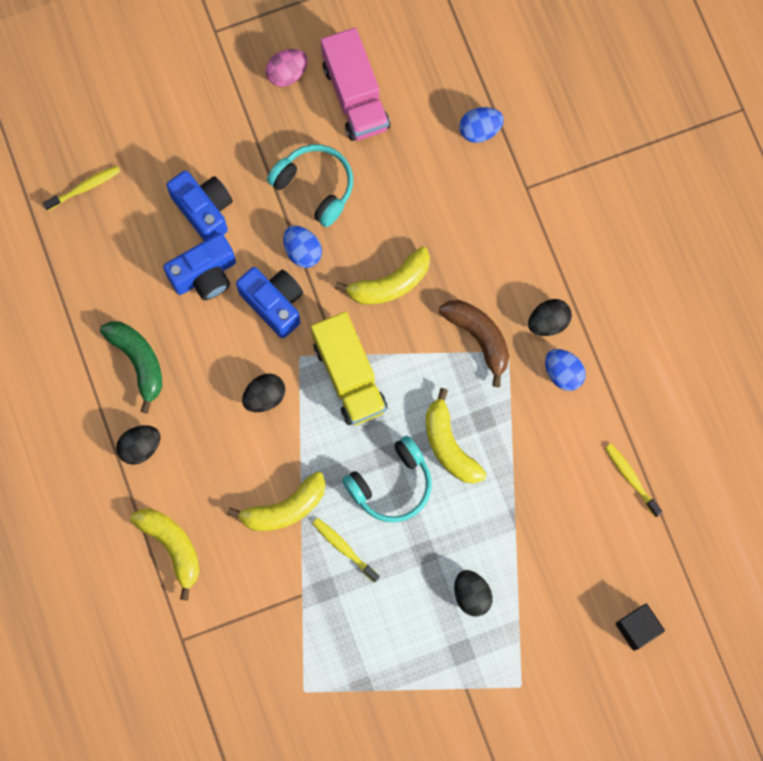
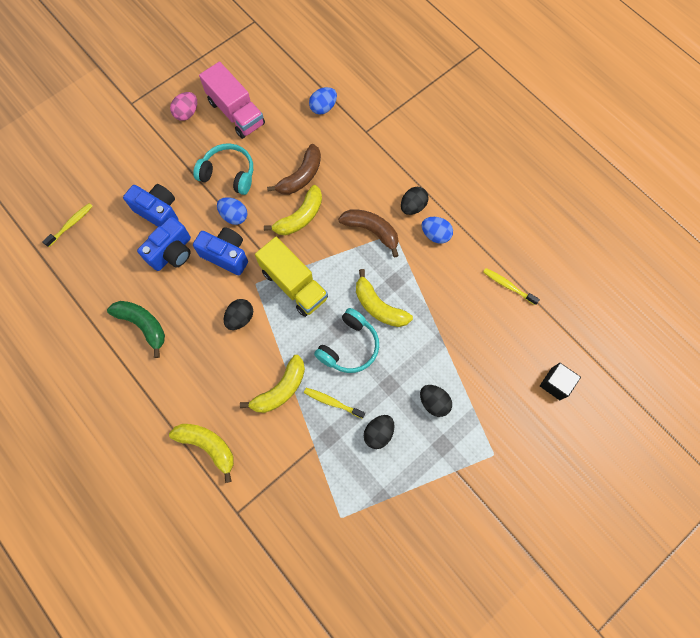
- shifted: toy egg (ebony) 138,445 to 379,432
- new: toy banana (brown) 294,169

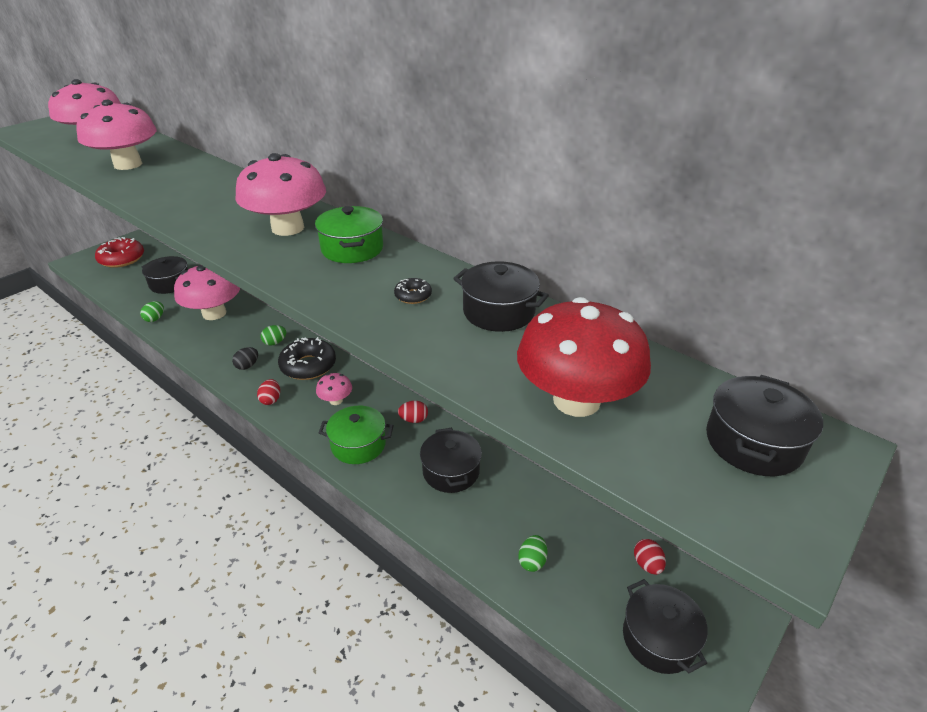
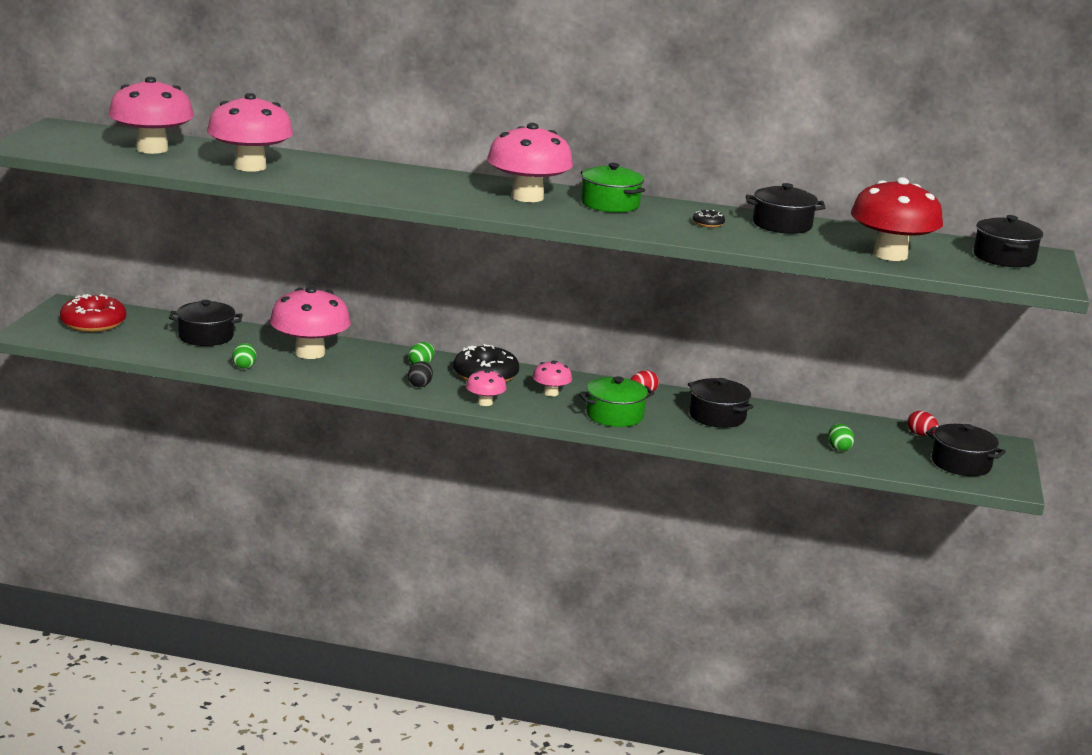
- swapped: toy egg (crimson) 268,392 to toadstool (rosy) 486,388

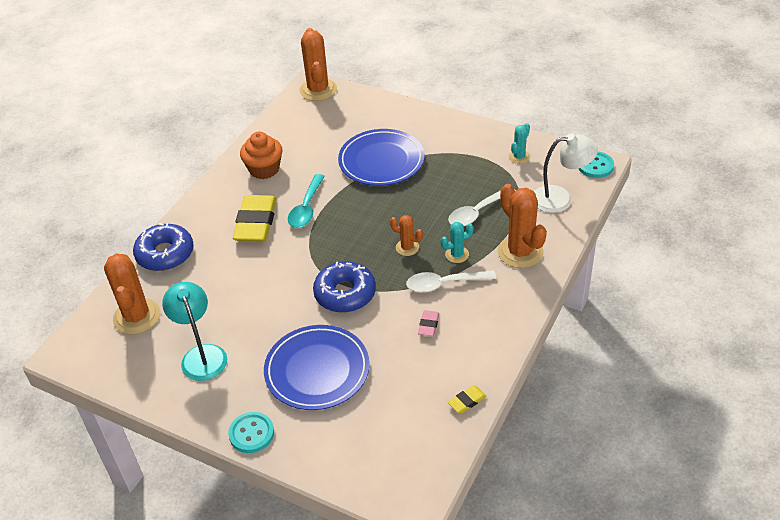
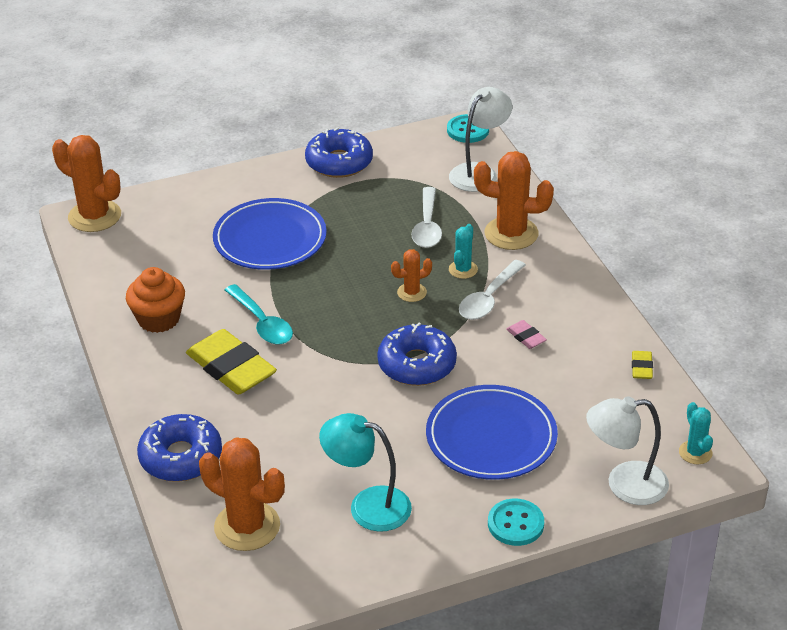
- shifted: prickly plant (turquoise) 519,143 to 696,433
- new: donut (cobalt) 339,152
- new: reading lamp (white) 627,450

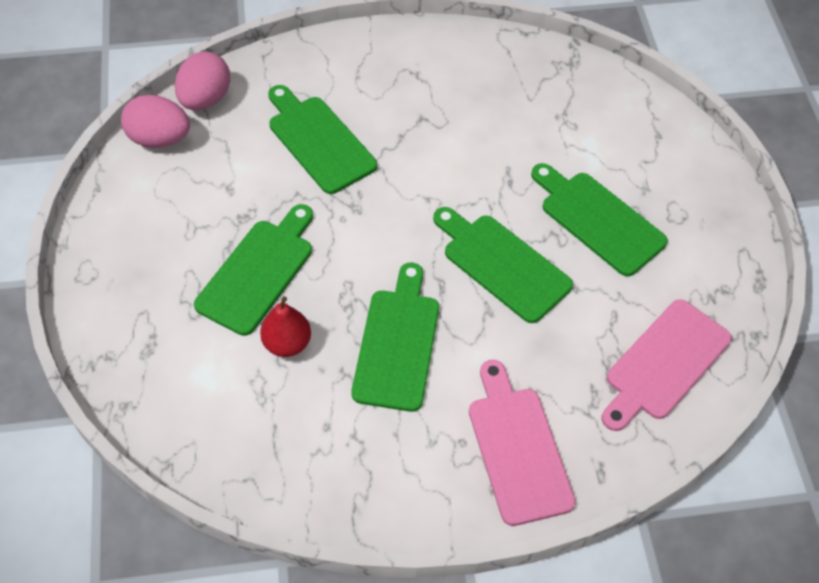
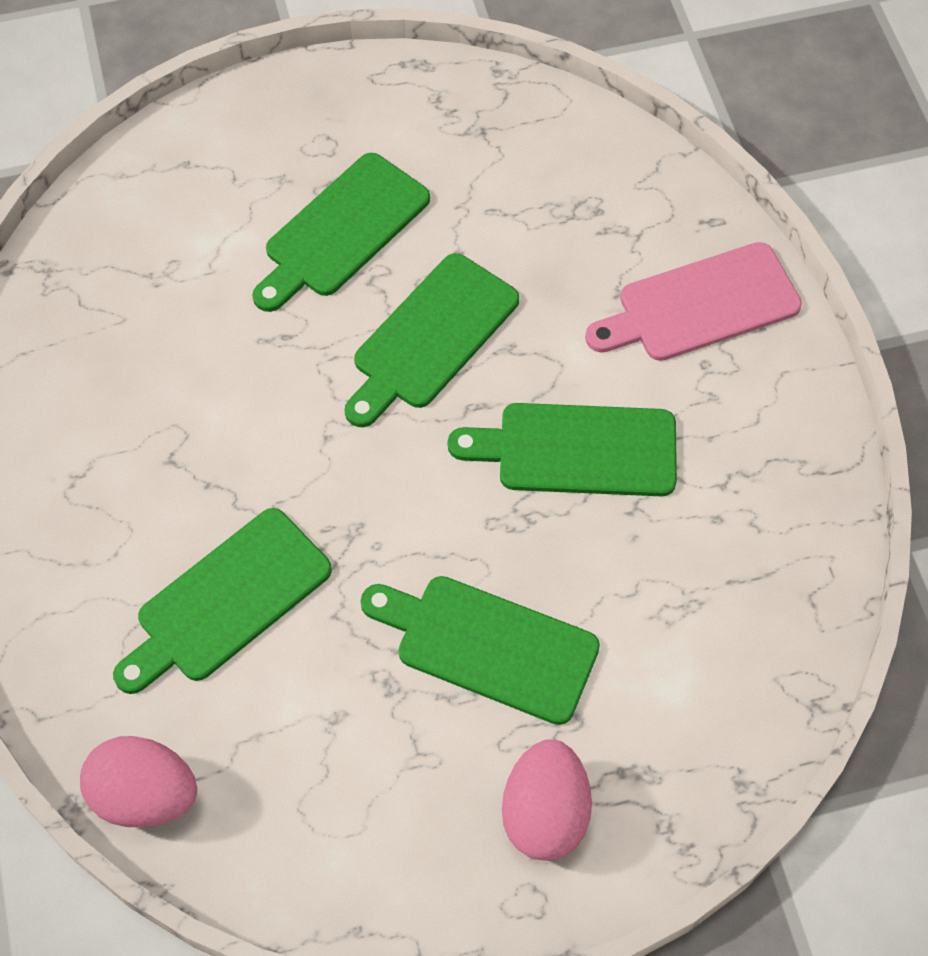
- shifted: toy egg (rosy) 155,121 to 547,800
- gone: pear fruit (crimson) 285,326
- gone: bread board (rosy) 666,365

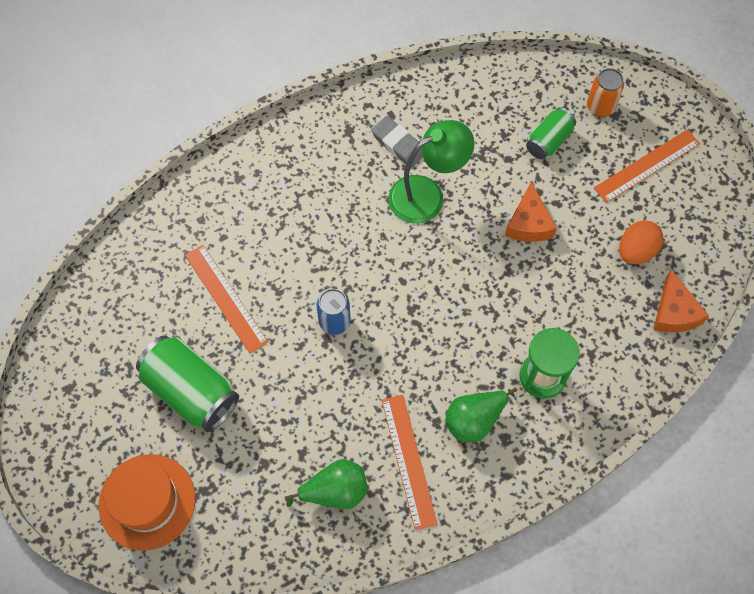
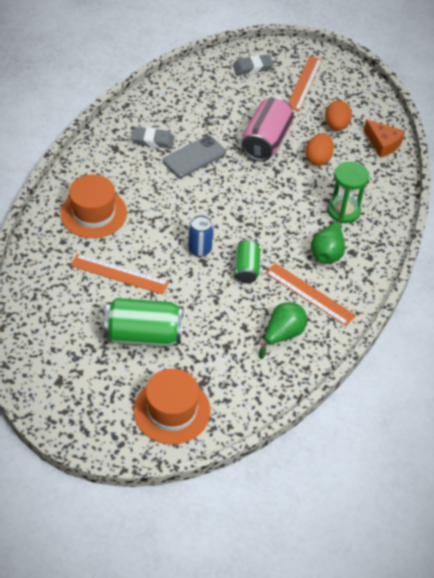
- swapped: tin (bright orange) 605,92 to gum eraser (gray) 253,64
- shifted: tin (emerald) 551,133 to 247,261
- swapped: reading lamp (emerald) 431,172 to phone (gray) 194,157
- swapped: cheese (bright orange) 531,211 to tin (rosy) 267,129
- new: toy egg (bright orange) 320,149
- new: tall hat (bright orange) 93,206

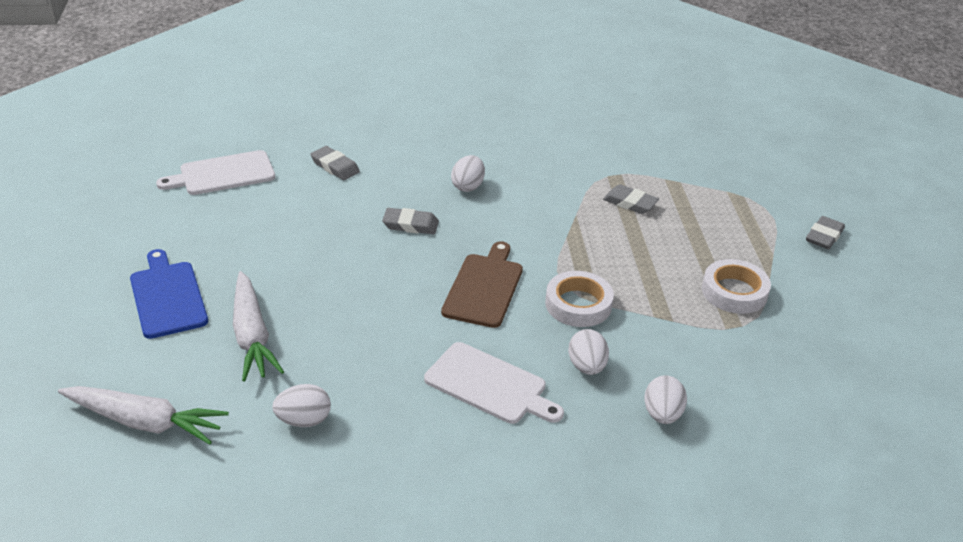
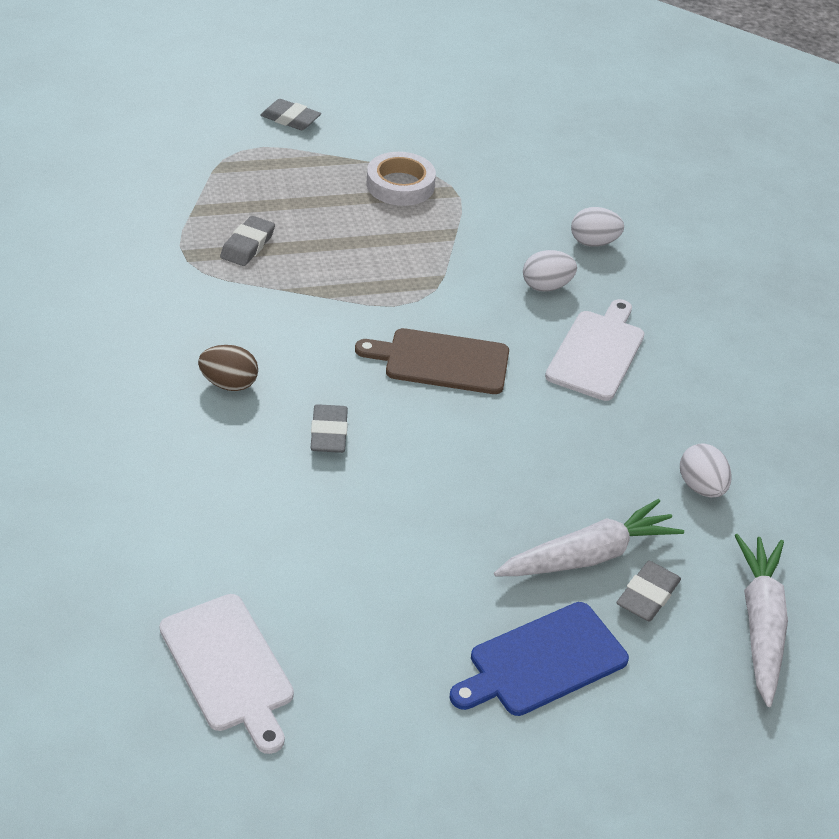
- shifted: gum eraser (gray) 335,163 to 649,591
- repainted: toy egg (white) 468,173 to toy egg (brown) 228,368
- gone: tape (white) 579,299

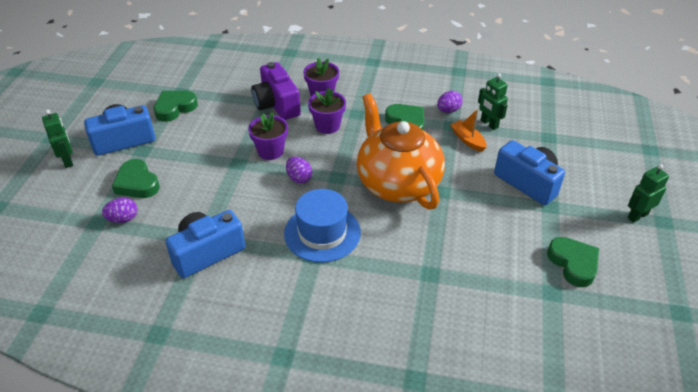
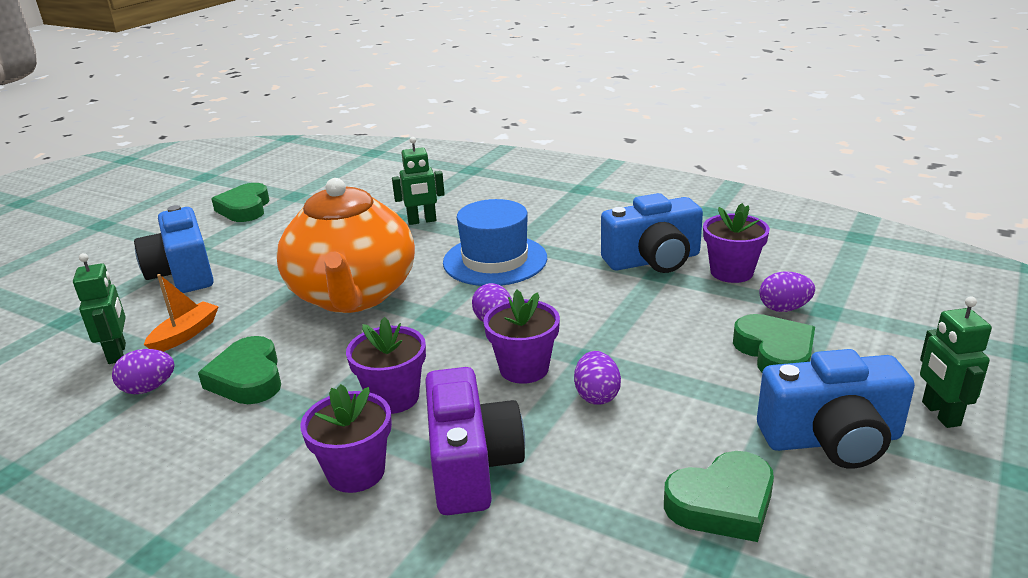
- rotated: toy boat (bright orange) 468,130 = 181,313 135 degrees counterclockwise
- shifted: robot figure (emerald) 648,193 to 418,181
- new: flower pot (purple) 736,243
- new: toy egg (purple) 597,378

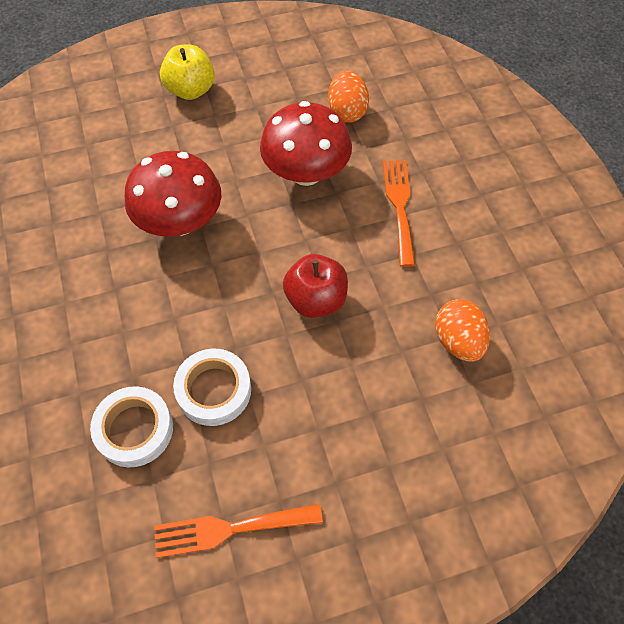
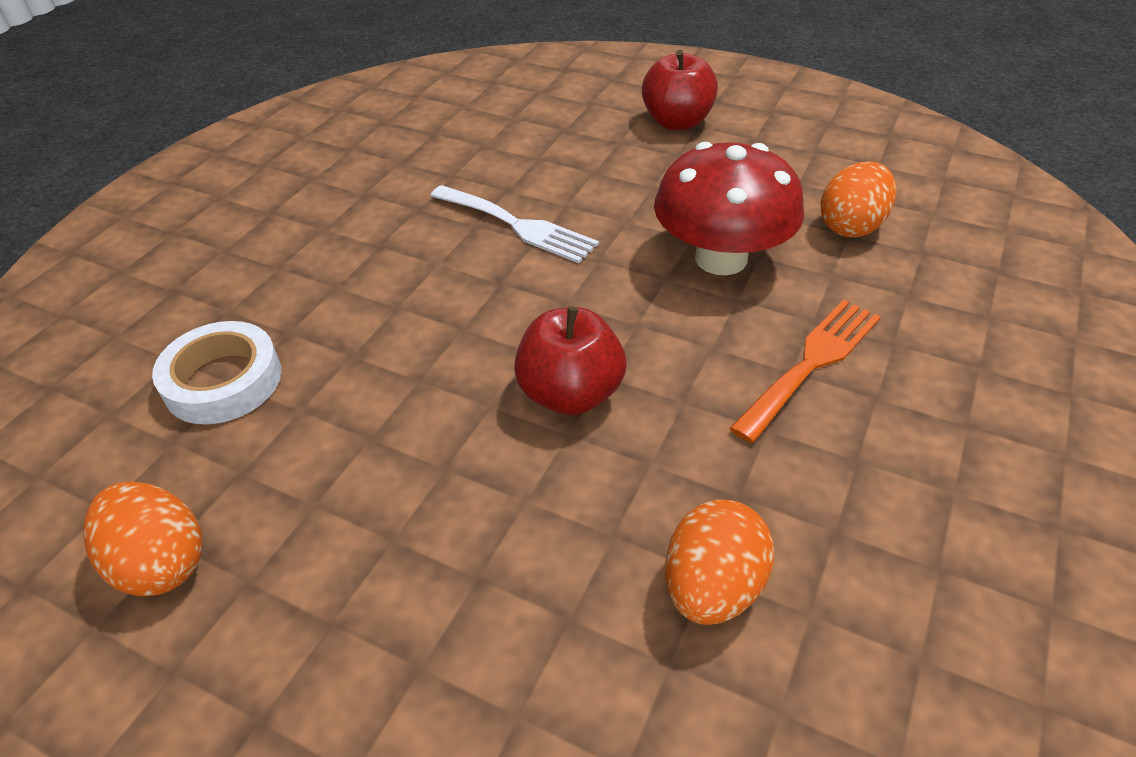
- repainted: apple fruit (golden) 187,72 to apple fruit (crimson) 680,90
- swapped: toadstool (crimson) 173,194 to fork (white) 514,224
- gone: tape (white) 212,387
- swapped: fork (bright orange) 238,531 to toy egg (bright orange) 142,538

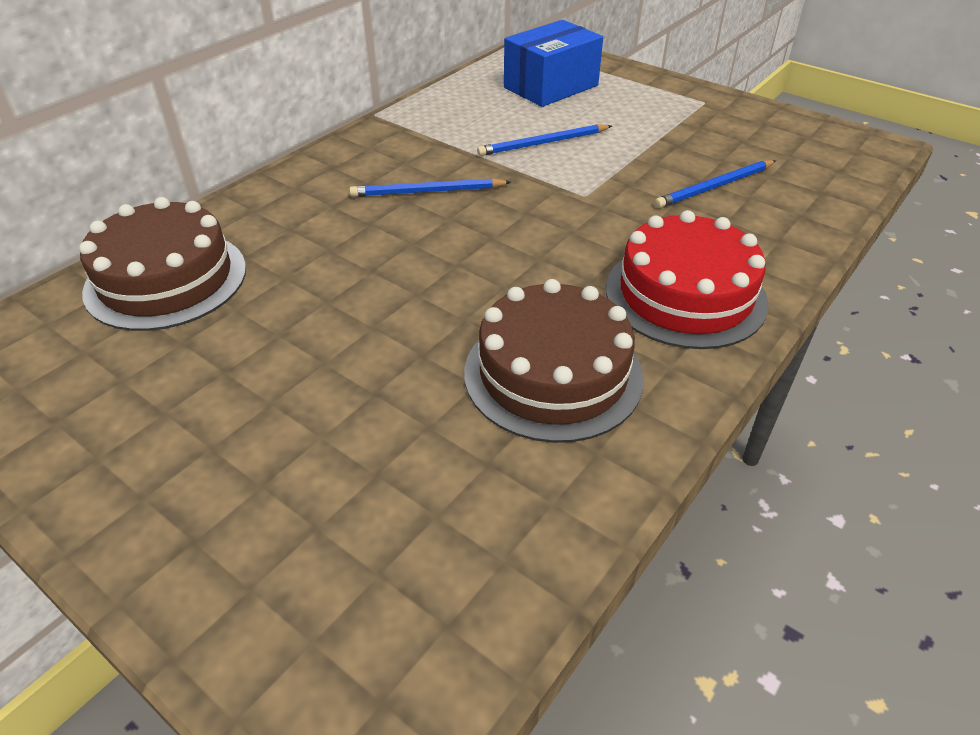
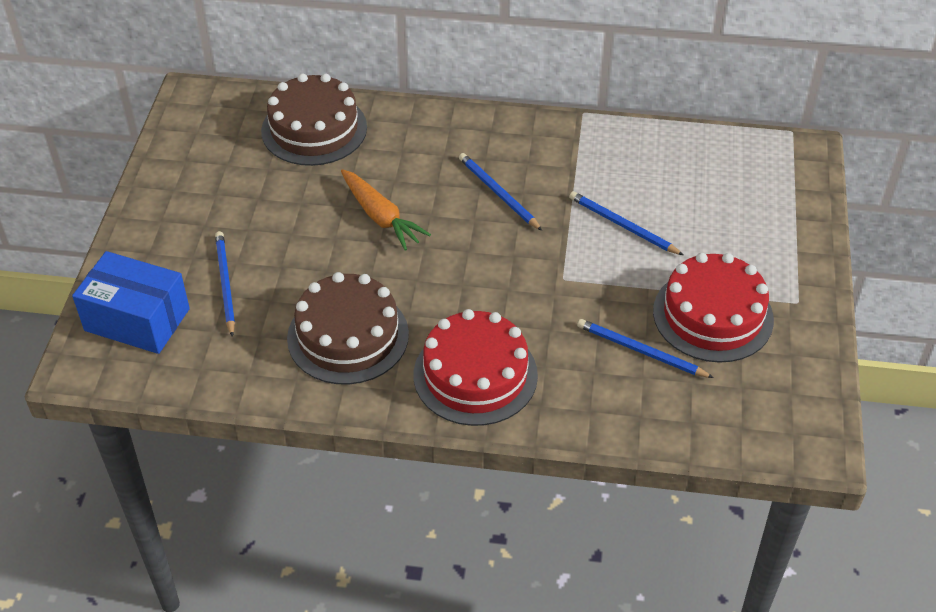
- shifted: parcel (cobalt) 553,63 to 131,302
- new: carrot (bright orange) 386,209
- new: lead pencil (cobalt) 225,284
- new: layer cake (crimson) 713,308

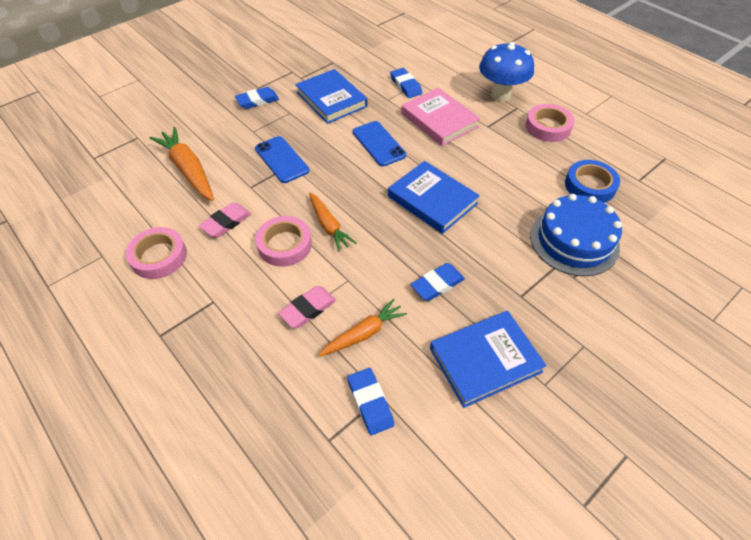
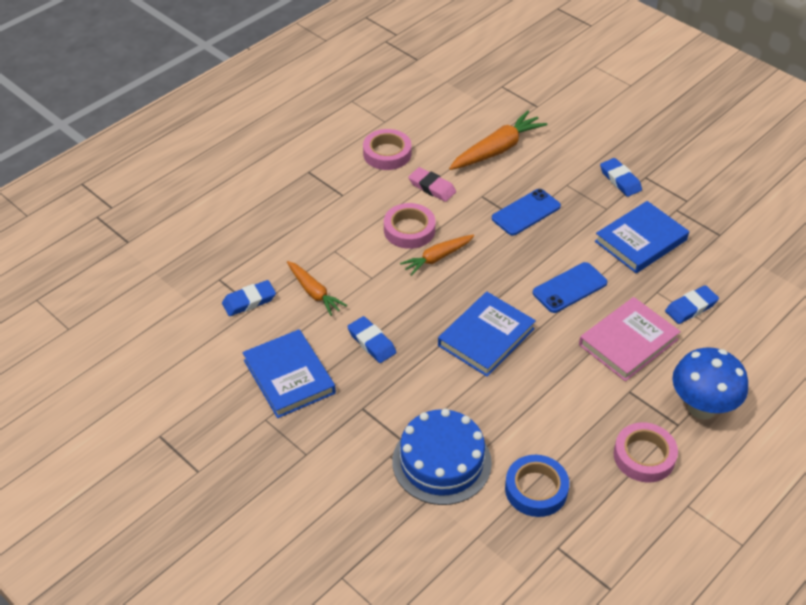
- gone: gum eraser (rosy) 307,307

